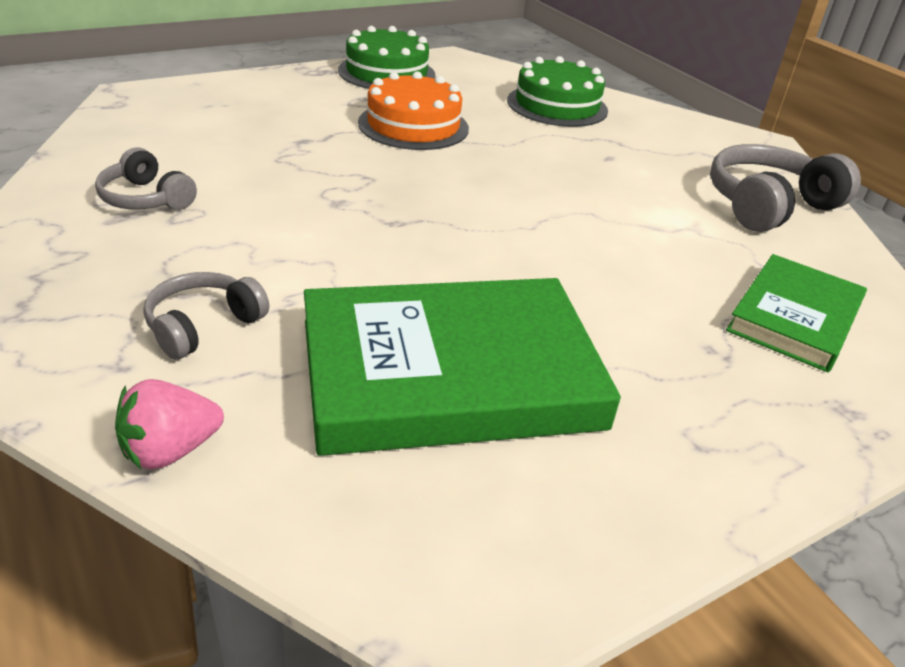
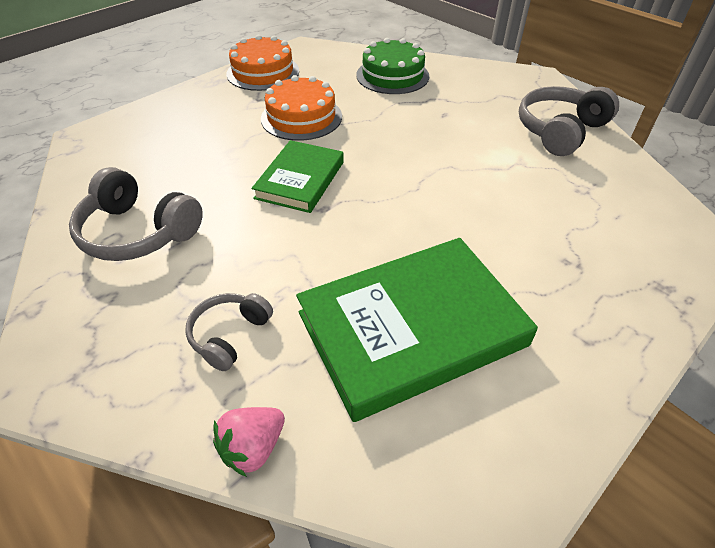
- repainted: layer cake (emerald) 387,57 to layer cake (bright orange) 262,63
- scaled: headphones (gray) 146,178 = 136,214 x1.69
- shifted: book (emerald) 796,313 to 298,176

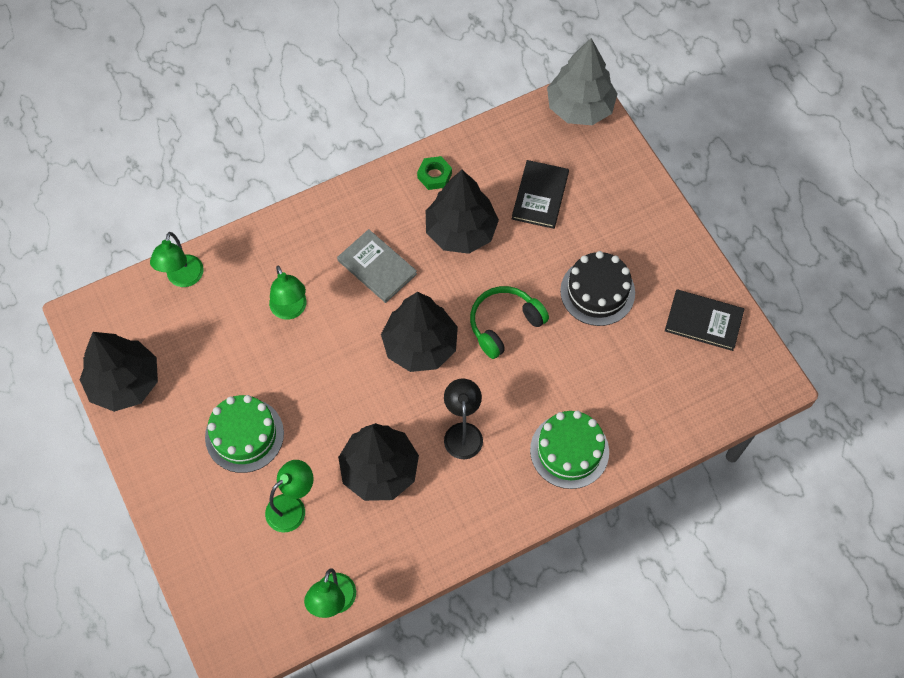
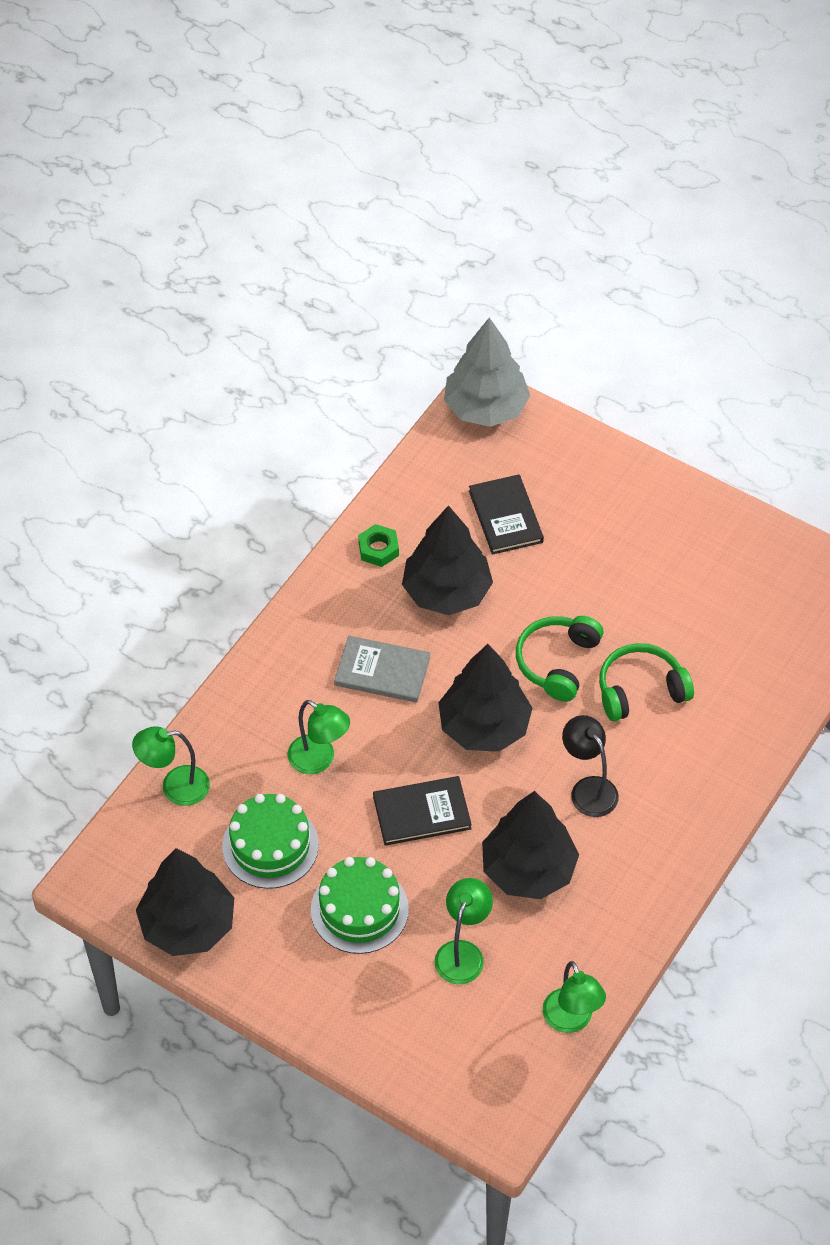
- rotated: reading lamp (emerald) 177,259 = 171,766 105 degrees clockwise
- gone: layer cake (ebony) 597,288
- shifted: book (ebony) 704,320 to 422,811
- shifted: layer cake (emerald) 569,450 to 270,841
- new: headphones (emerald) 646,682

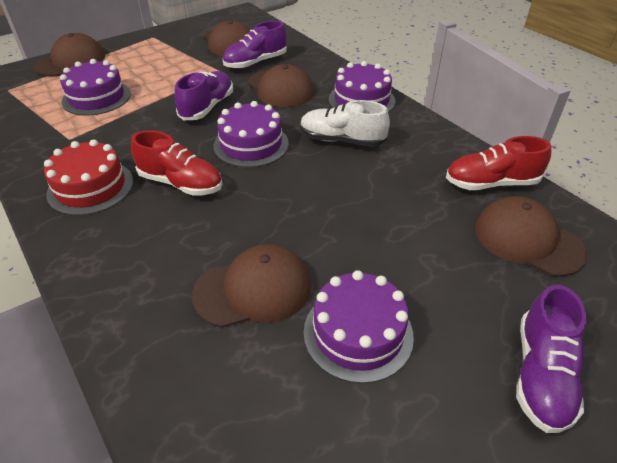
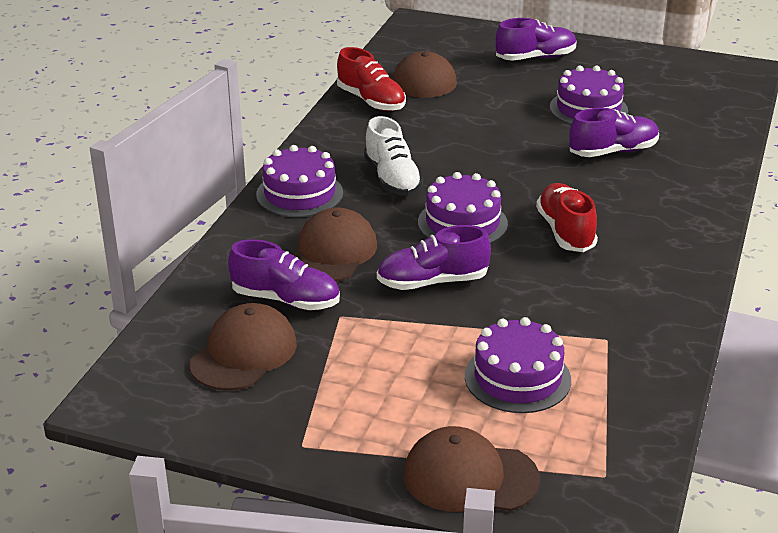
- gone: layer cake (crimson) 88,177
- swapped: cap (brown) 251,286 to sneaker (purple) 614,132

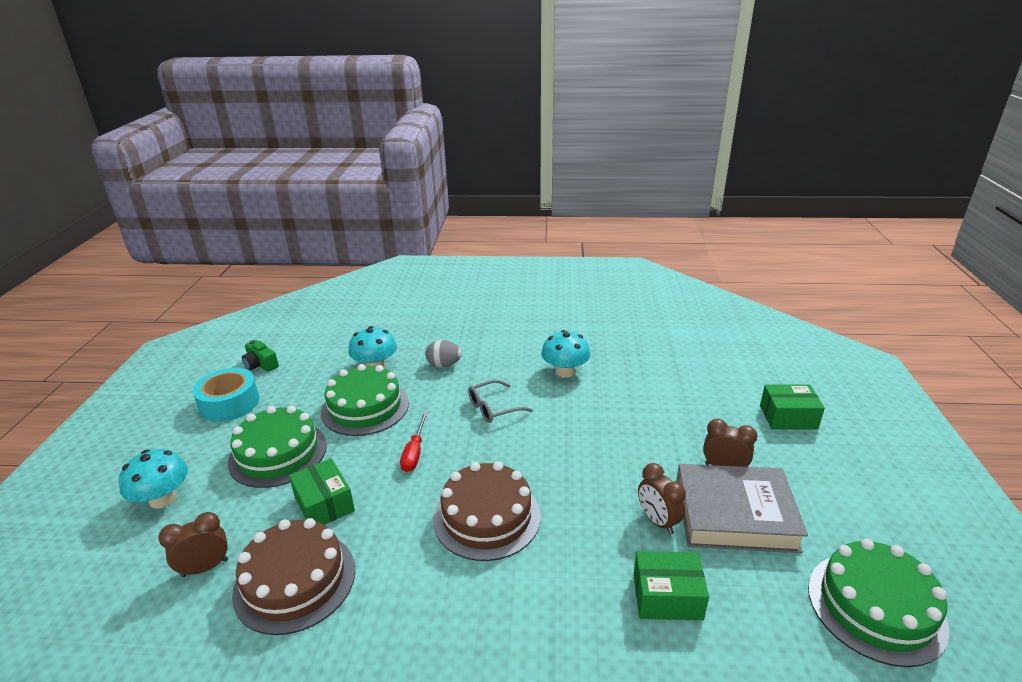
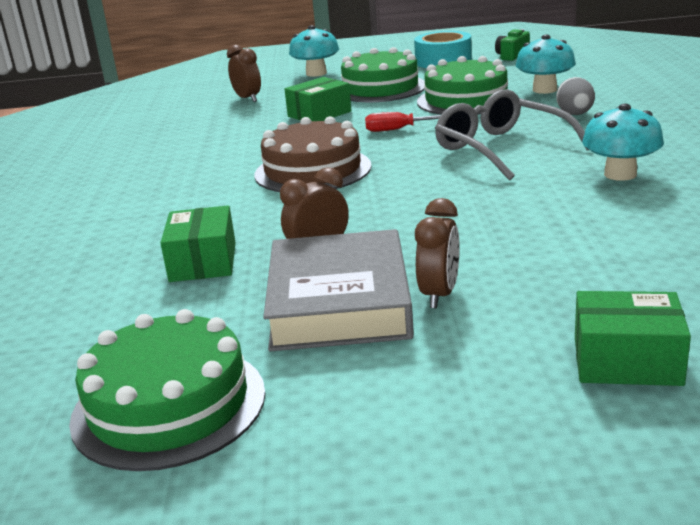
- scaled: eyeglasses (gray) 500,401 = 512,134 x1.66
- rotated: parcel (emerald) 792,407 = 633,338 75 degrees counterclockwise
- gone: layer cake (brown) 293,576

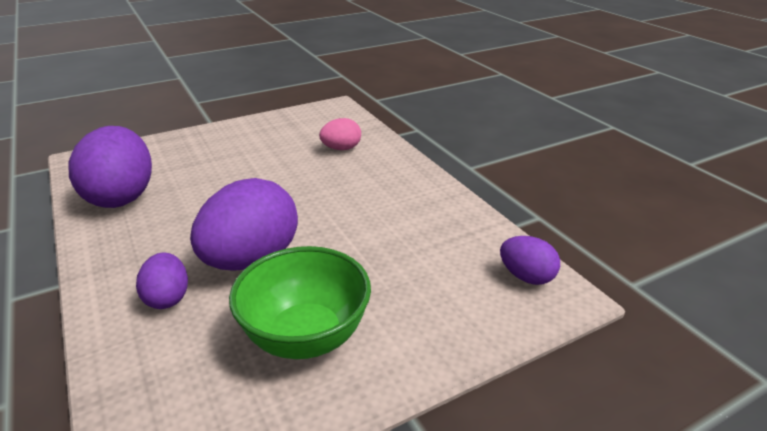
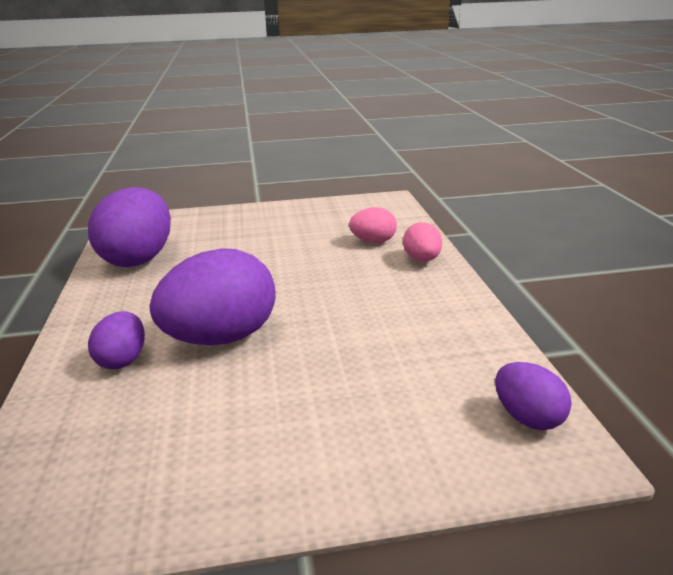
- gone: deep dish (emerald) 300,302
- new: toy egg (rosy) 422,242

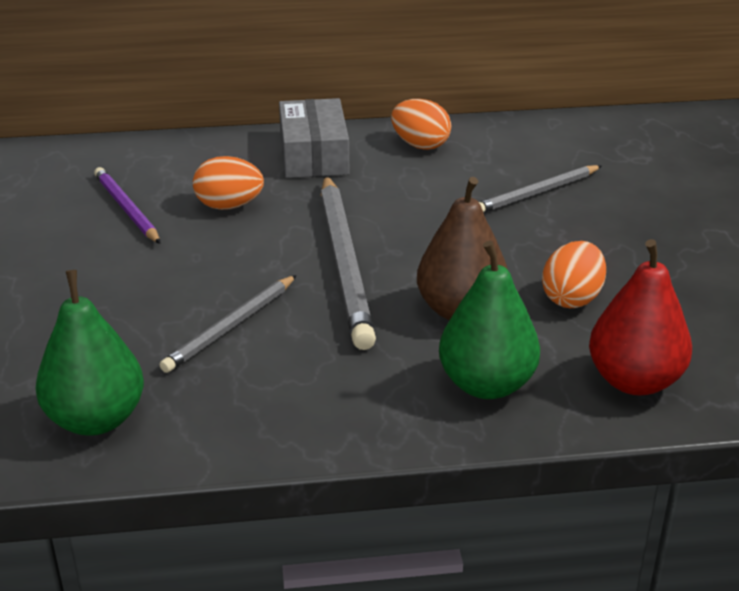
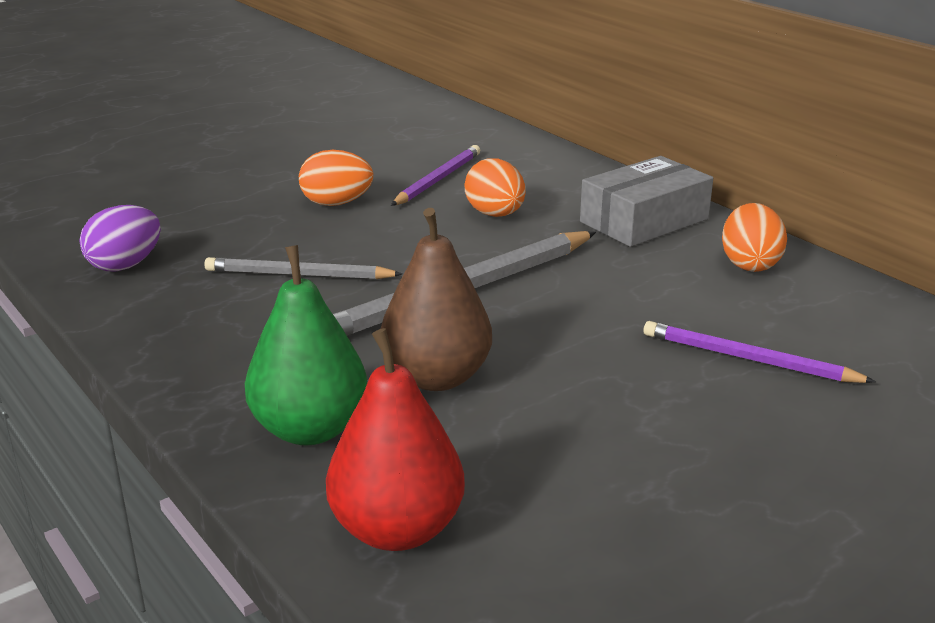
- repainted: lead pencil (gray) 540,189 to lead pencil (purple) 759,352
- shifted: toy egg (bright orange) 574,274 to 336,178
- swapped: pear fruit (emerald) 90,353 to toy egg (purple) 120,238

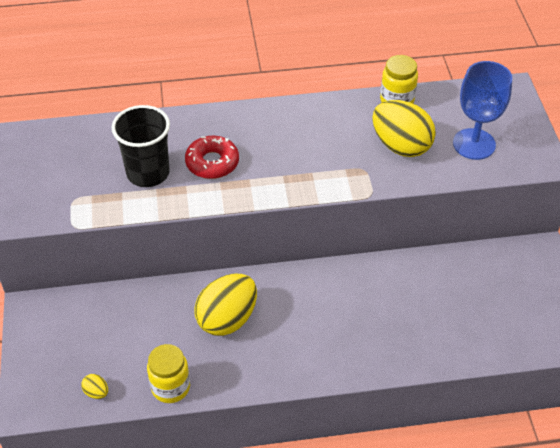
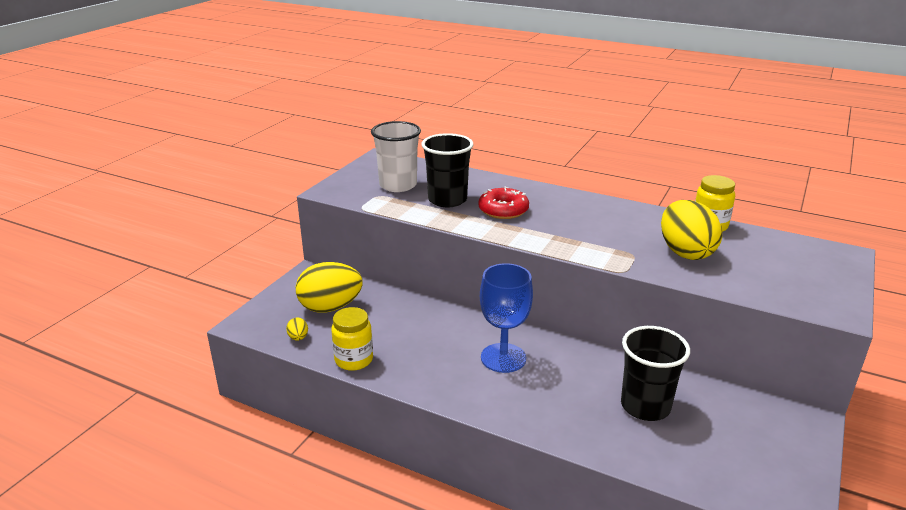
- shifted: chalice (cobalt) 482,110 to 506,318
- shifted: toy egg (golden) 225,305 to 329,287
- new: cup (white) 396,156
- new: cup (ebony) 655,373

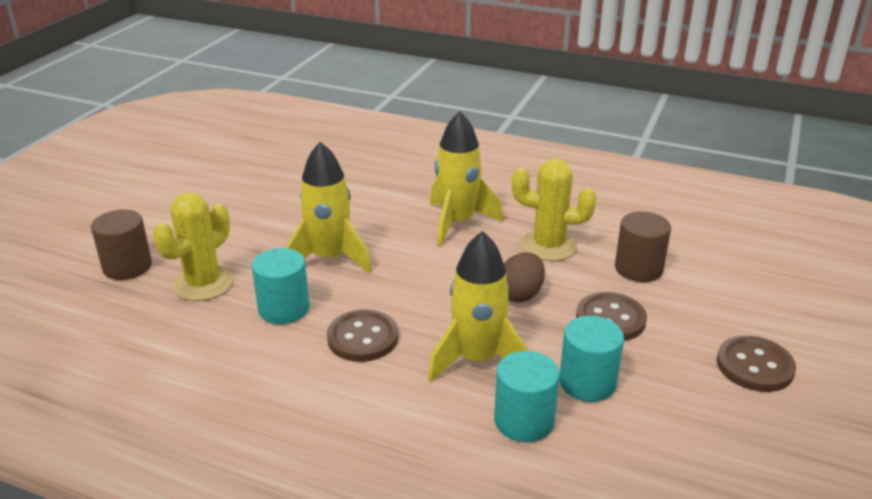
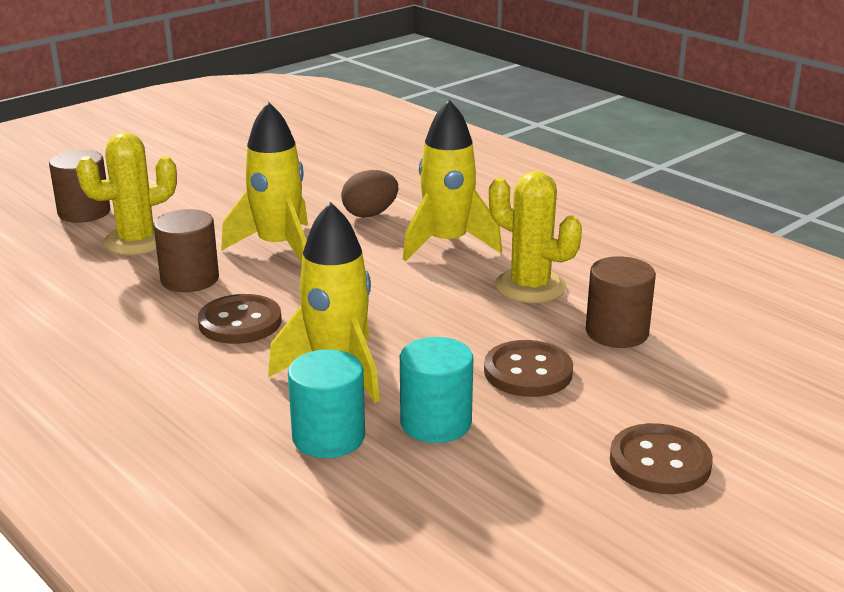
- repainted: solid cylinder (turquoise) 281,286 to solid cylinder (brown) 186,250
- shifted: toy egg (brown) 524,277 to 369,194

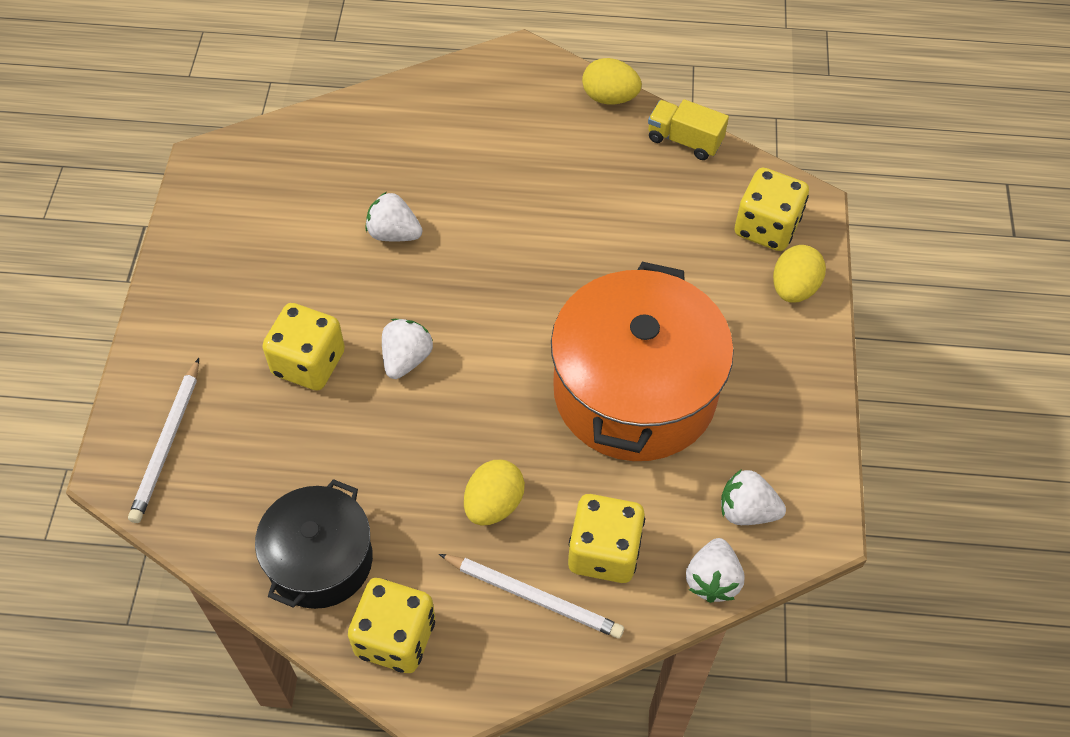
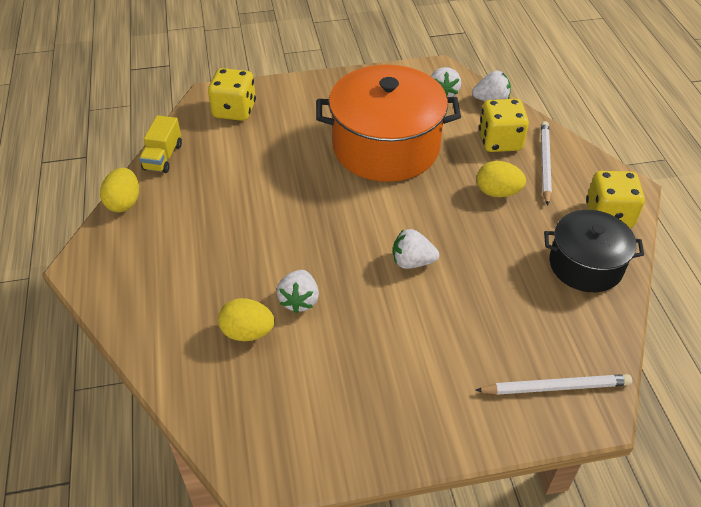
- shifted: toy egg (golden) 799,274 to 246,319
- gone: game die (golden) 303,347

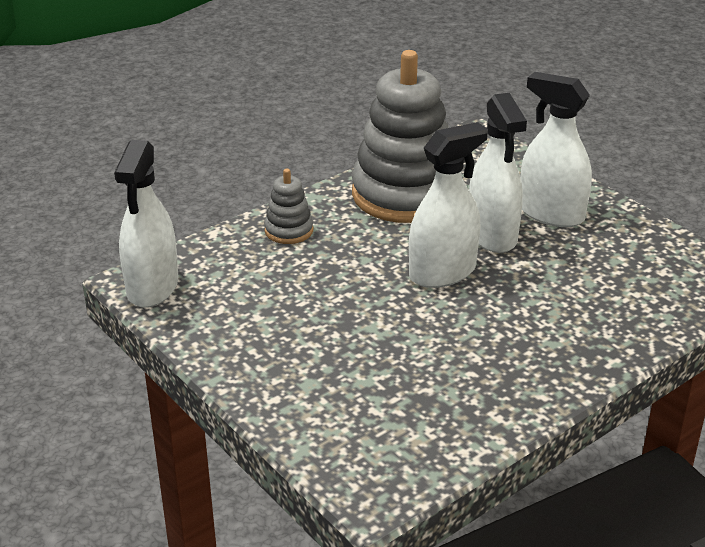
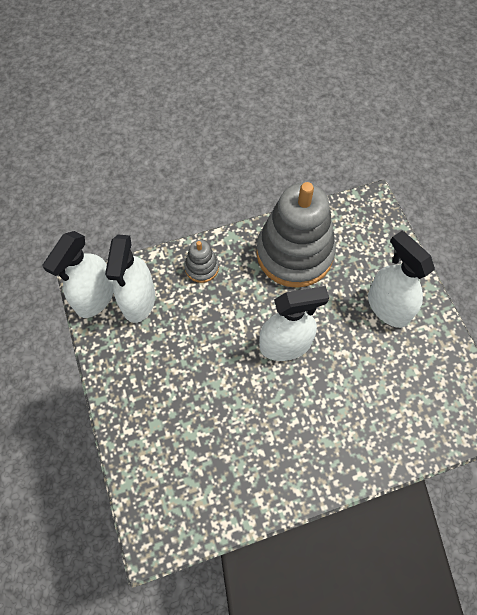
- shifted: spray cleaner (white) 498,173 to 130,279

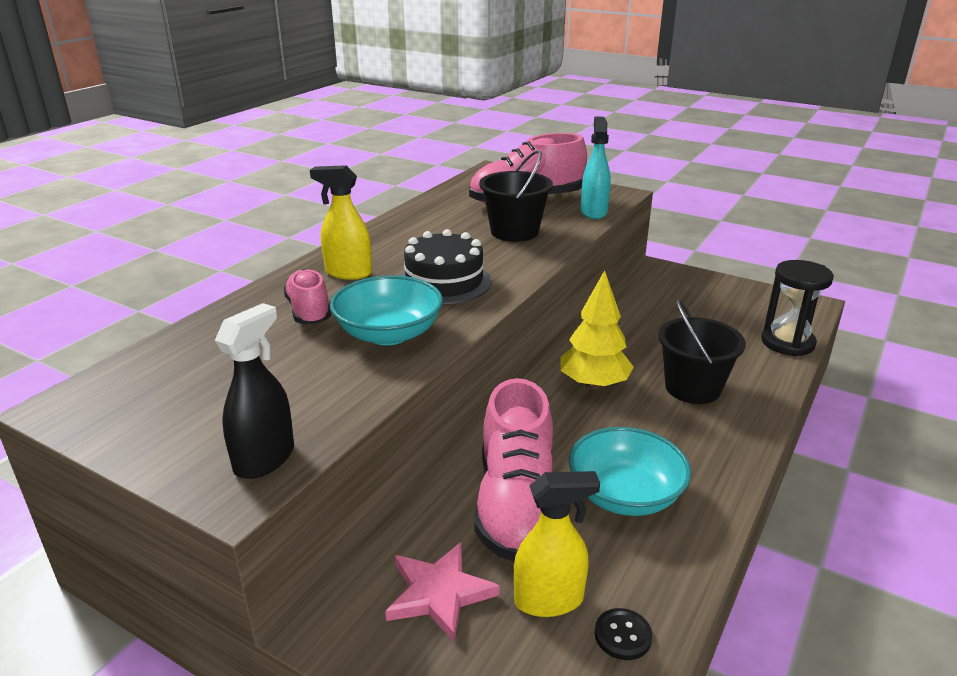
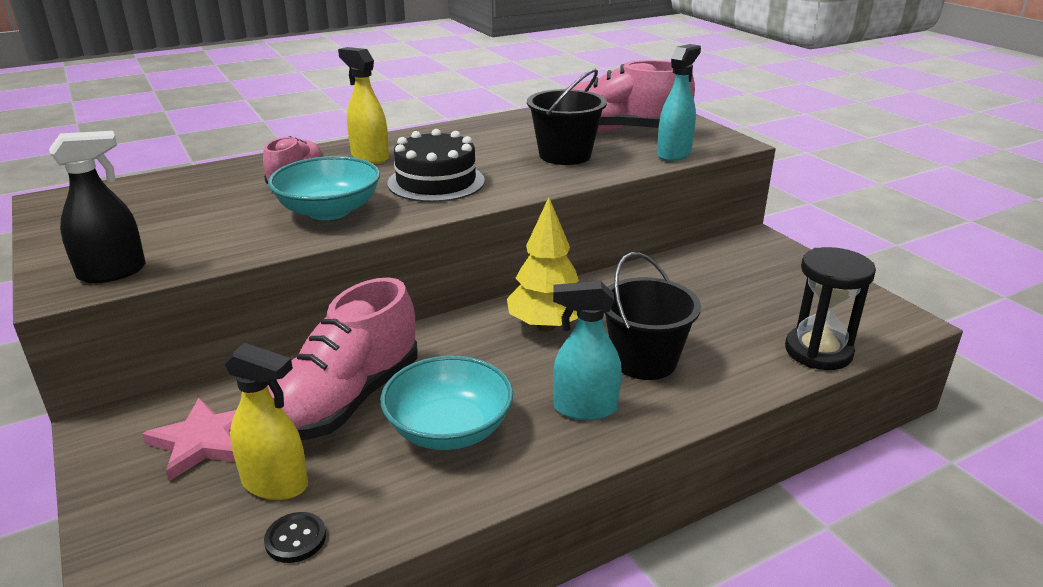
- new: spray cleaner (turquoise) 587,350

